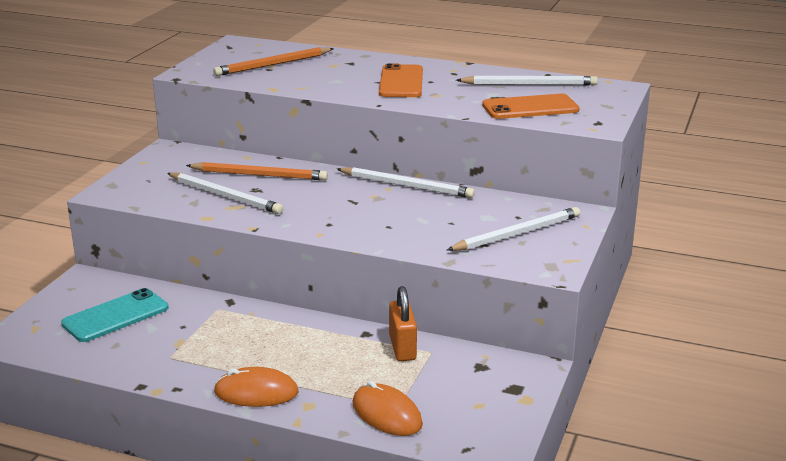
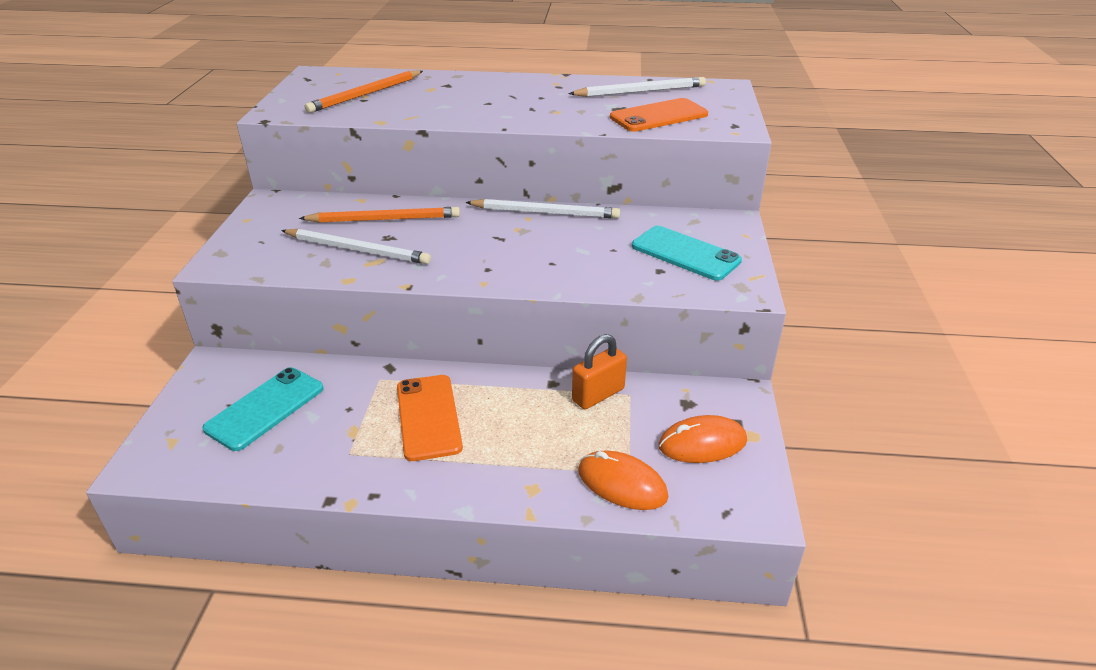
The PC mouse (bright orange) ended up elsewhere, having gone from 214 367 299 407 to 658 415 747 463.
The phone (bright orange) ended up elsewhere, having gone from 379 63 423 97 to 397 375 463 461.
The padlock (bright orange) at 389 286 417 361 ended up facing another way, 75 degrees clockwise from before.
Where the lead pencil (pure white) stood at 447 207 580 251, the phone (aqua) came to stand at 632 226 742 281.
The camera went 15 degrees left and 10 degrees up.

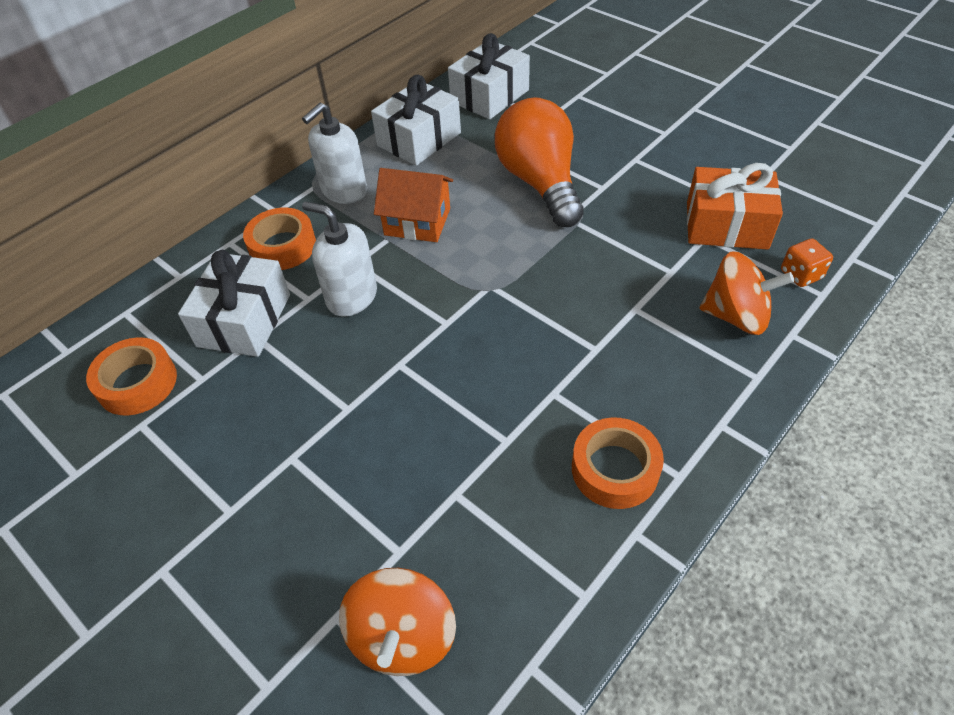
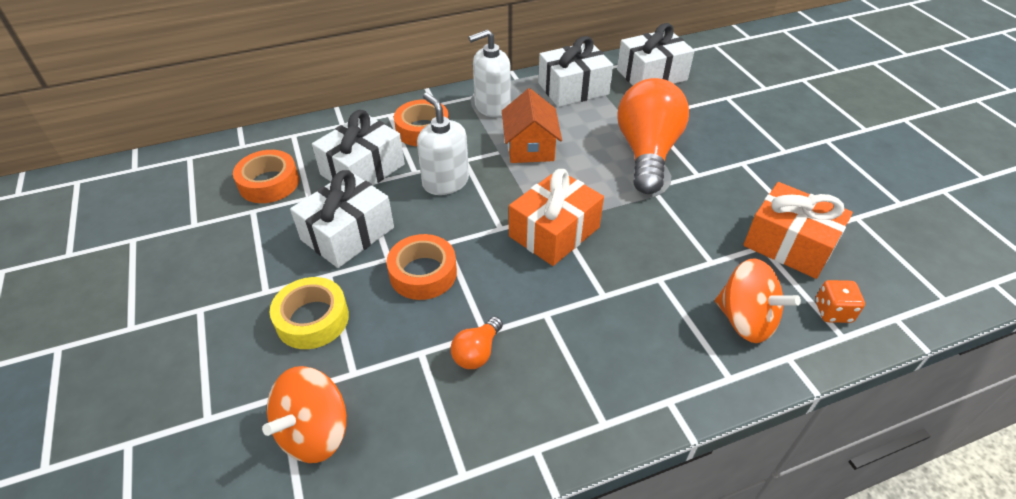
The house (bright orange) at 374 168 453 242 ended up facing another way, 45 degrees clockwise from before.
The roll of tape (bright orange) ended up elsewhere, having gone from 572 417 664 509 to 386 234 457 300.
The second view gained the roll of tape (golden) at 270 277 349 349.
The second view gained the gift (pure white) at 290 170 394 268.
The second view gained the bulb (bright orange) at 451 316 503 369.
The second view gained the gift (bright orange) at 509 169 604 266.
The camera went 25 degrees right and 5 degrees down.

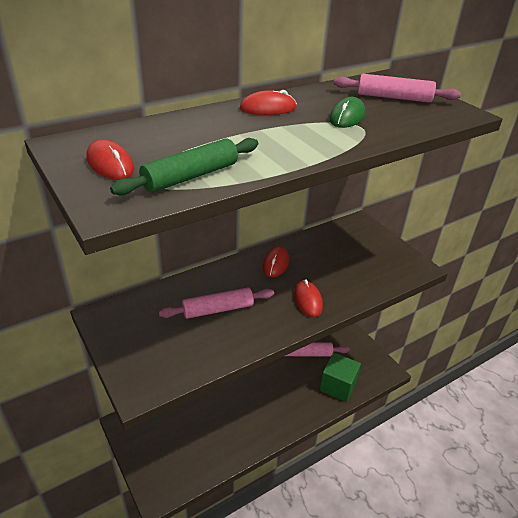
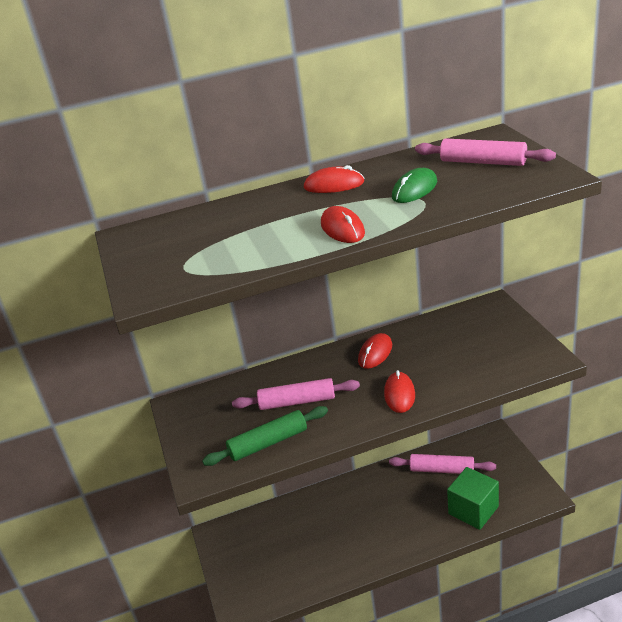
The PC mouse (red) ended up elsewhere, having gone from 87 139 134 180 to 321 206 365 243.
The dough roller (emerald) ended up elsewhere, having gone from 110 138 258 195 to 202 406 328 466.
The camera went 20 degrees right and 5 degrees down.

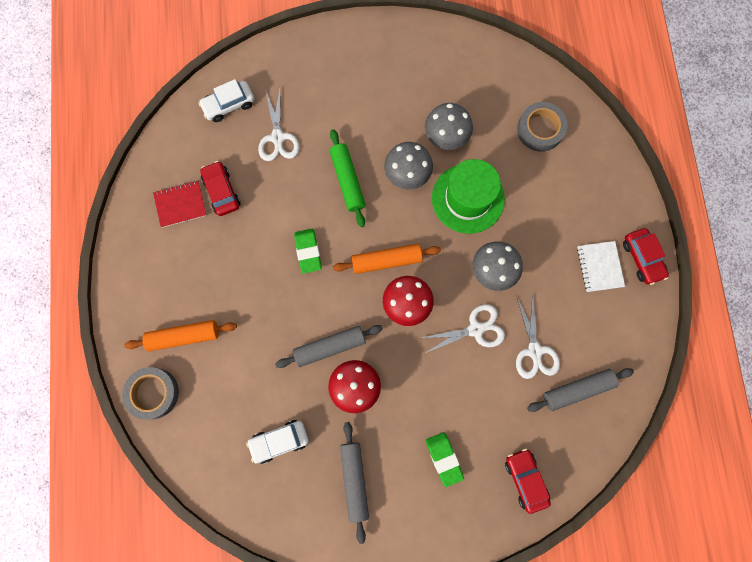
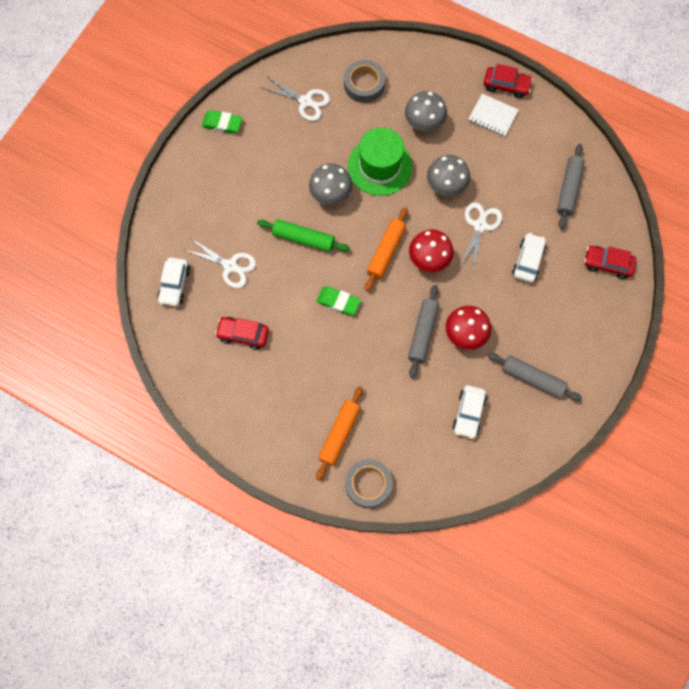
The second view lost the notebook (red) at 153 181 207 228.
The fungus (ash-grey) ended up elsewhere, having gone from 425 103 473 150 to 405 91 447 132.
The eraser (emerald) ended up elsewhere, having gone from 426 432 464 487 to 201 110 242 134.
The scissors (pure white) ended up elsewhere, having gone from 516 293 560 379 to 260 77 330 121.
The second view gained the car (pure white) at 512 233 546 283.
The camera went 55 degrees left and 5 degrees down.

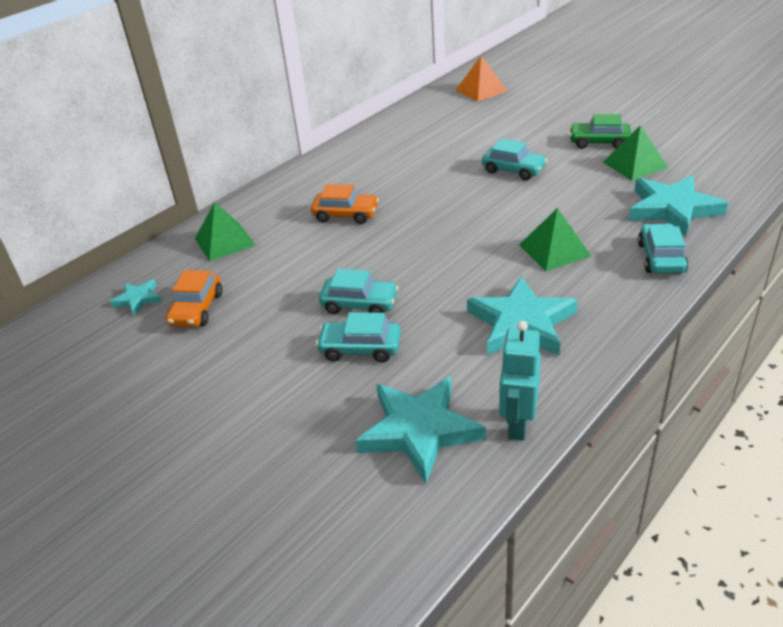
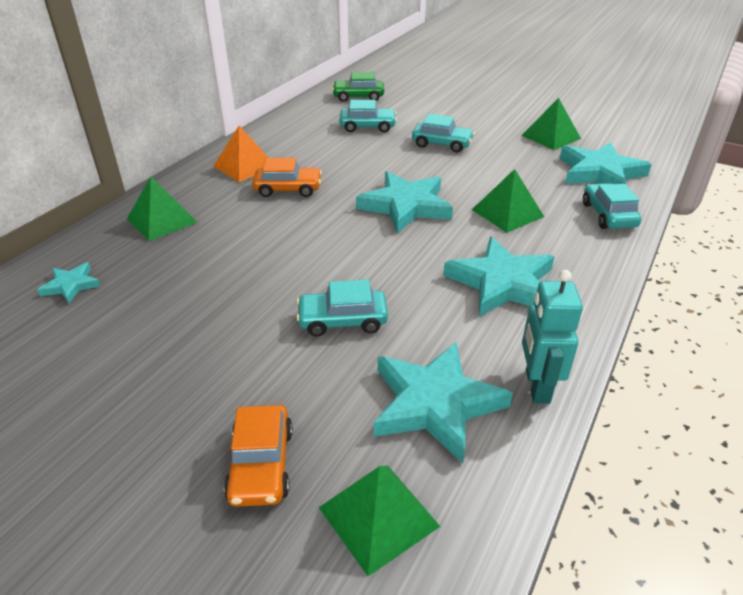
The car (bright orange) ended up elsewhere, having gone from 166 270 223 327 to 224 405 293 507.
The car (aqua) ended up elsewhere, having gone from 319 269 399 314 to 339 100 397 132.
The solid pyramid (bright orange) ended up elsewhere, having gone from 456 56 507 102 to 214 126 268 182.
The car (emerald) ended up elsewhere, having gone from 569 114 631 149 to 332 72 384 102.
The second view gained the solid pyramid (emerald) at 319 466 441 576.
The second view gained the five-pointed star (aqua) at 356 171 453 233.
The camera went 15 degrees left and 0 degrees up.

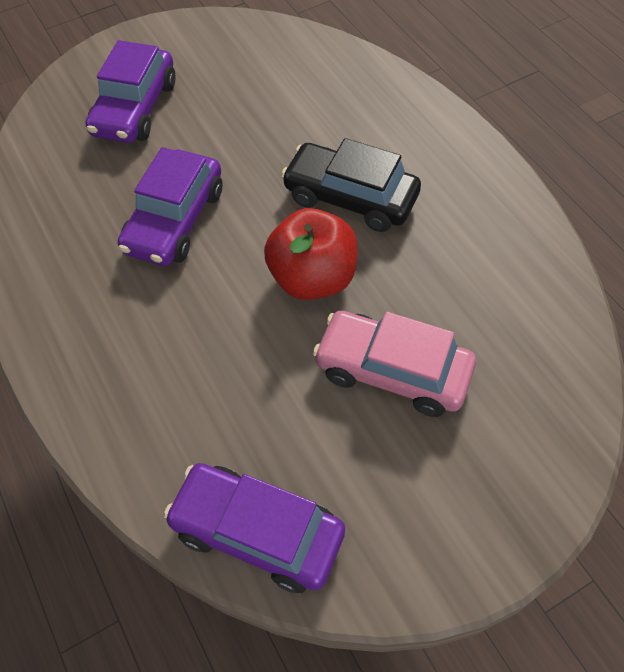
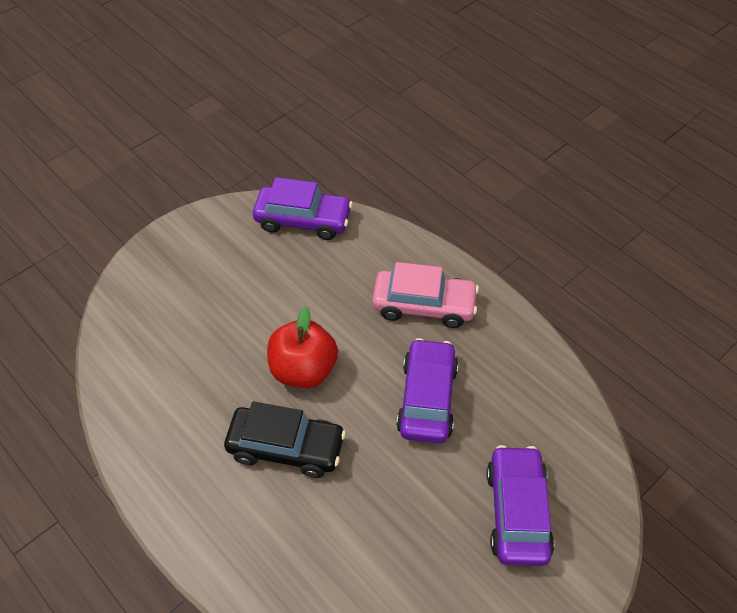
The car (rosy) ended up elsewhere, having gone from 313 311 476 417 to 372 262 479 328.
The camera went 165 degrees right and 5 degrees down.

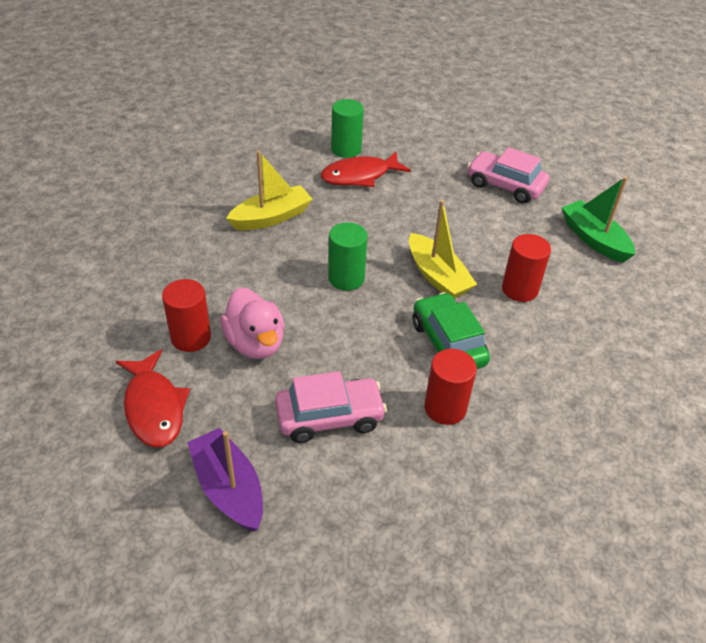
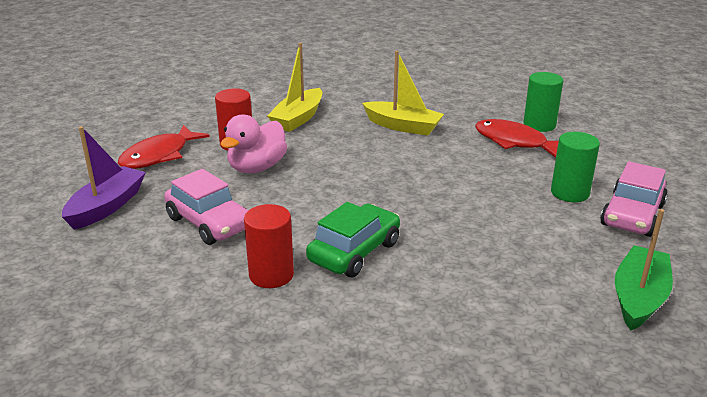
The cylinder shape (emerald) ended up elsewhere, having gone from 328 222 368 291 to 551 132 600 202.
The sailboat (golden) ended up elsewhere, having gone from 409 200 477 298 to 268 43 322 132.
The car (rosy) at 467 147 549 204 ended up facing another way, 150 degrees counterclockwise from before.
The second view lost the cylinder shape (red) at 502 234 551 302.
The camera went 60 degrees right and 15 degrees down.

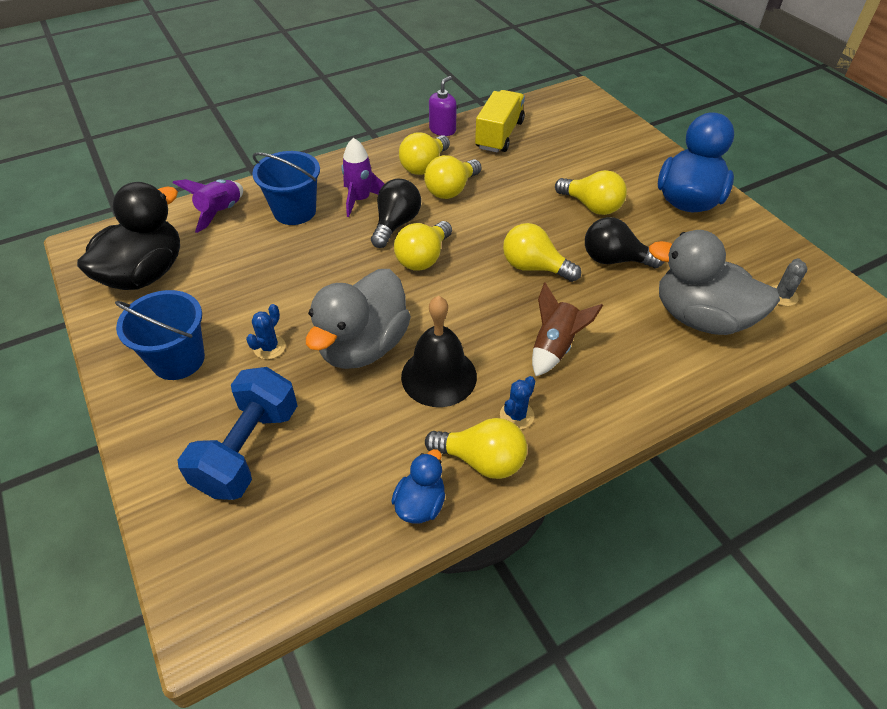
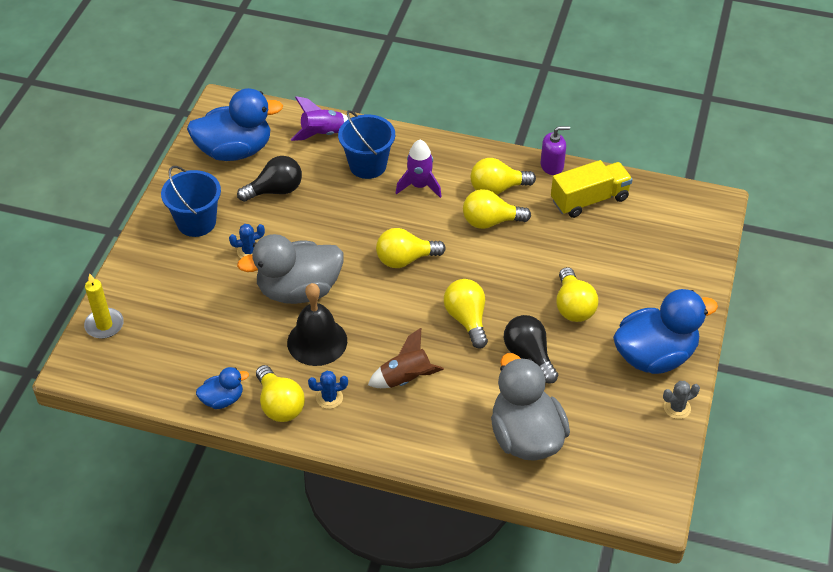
What was the duck (ebony) at 77 182 180 290 turned into the duck (blue) at 187 88 283 161.
The second view lost the dumbbell (blue) at 177 367 298 500.
The bulb (ebony) ended up elsewhere, having gone from 371 179 421 248 to 237 156 302 202.
The prickly plant (ash-grey) ended up elsewhere, having gone from 772 258 807 306 to 663 381 700 419.
The second view gained the pillar candle (golden) at 84 274 124 339.
The camera went 45 degrees right and 0 degrees up.

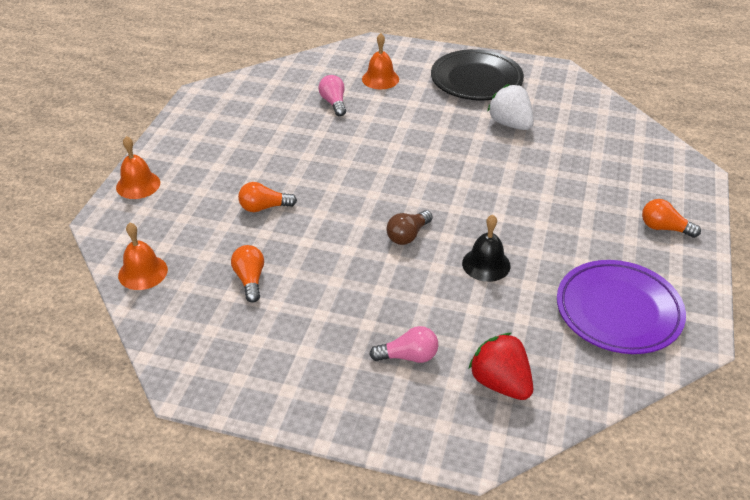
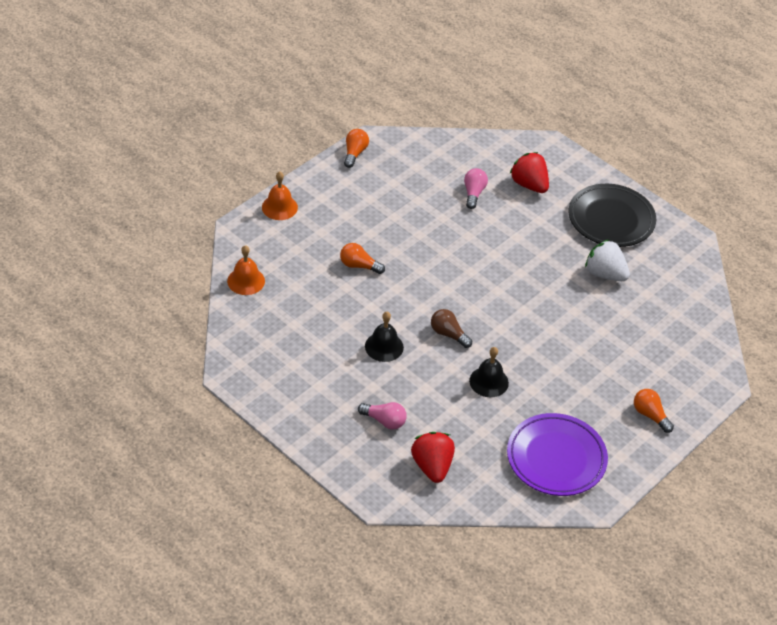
The bulb (bright orange) ended up elsewhere, having gone from 231 245 264 303 to 344 129 369 168.
Where the bell (bright orange) stood at 362 33 399 89, the toy strawberry (red) came to stand at 510 152 549 193.
The bulb (brown) at 386 210 433 245 ended up facing another way, 60 degrees clockwise from before.
The toy strawberry (pure white) at 487 84 534 130 ended up facing another way, 45 degrees counterclockwise from before.
The second view gained the bell (ebony) at 365 312 404 362.
The camera went 25 degrees right and 5 degrees up.

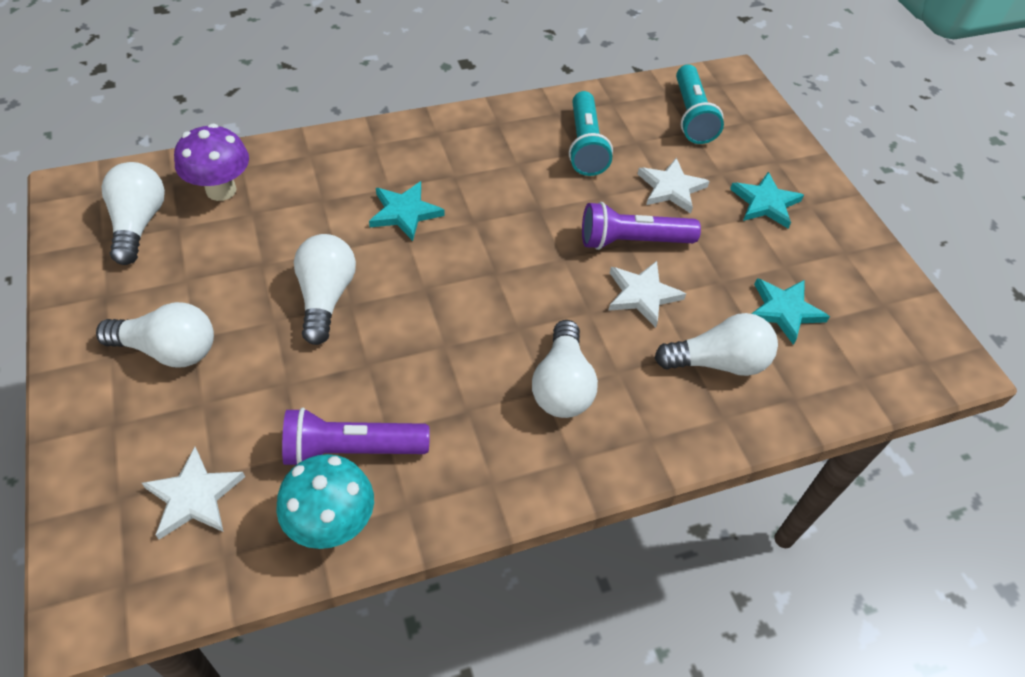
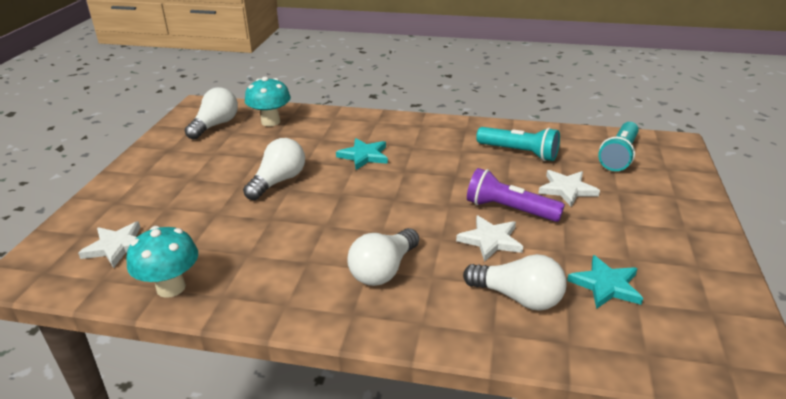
The second view lost the bulb (pure white) at 96 302 214 367.
What was the fungus (purple) at 174 124 249 201 turned into the fungus (aqua) at 245 77 291 126.
The second view lost the flashlight (purple) at 282 408 430 465.
The flashlight (aqua) at 569 91 613 176 ended up facing another way, 90 degrees counterclockwise from before.
The second view lost the five-pointed star (aqua) at 730 172 804 228.
The camera went 35 degrees right and 20 degrees down.

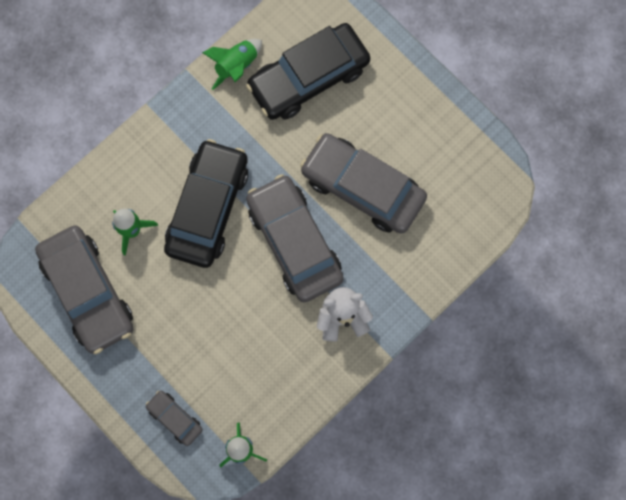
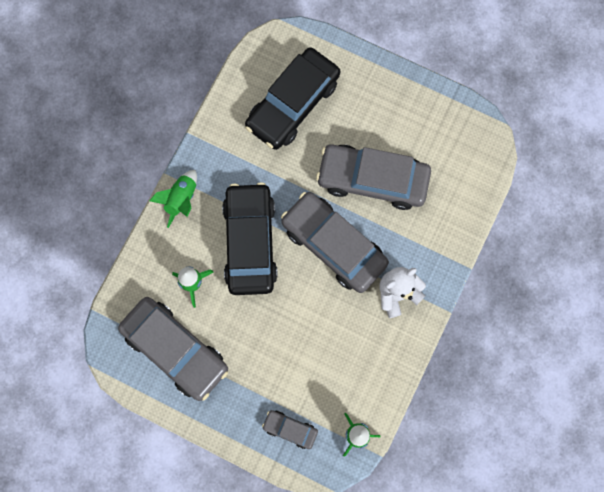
The rocket (emerald) ended up elsewhere, having gone from 202 39 262 90 to 149 170 197 228.
The camera went 20 degrees left and 0 degrees up.

